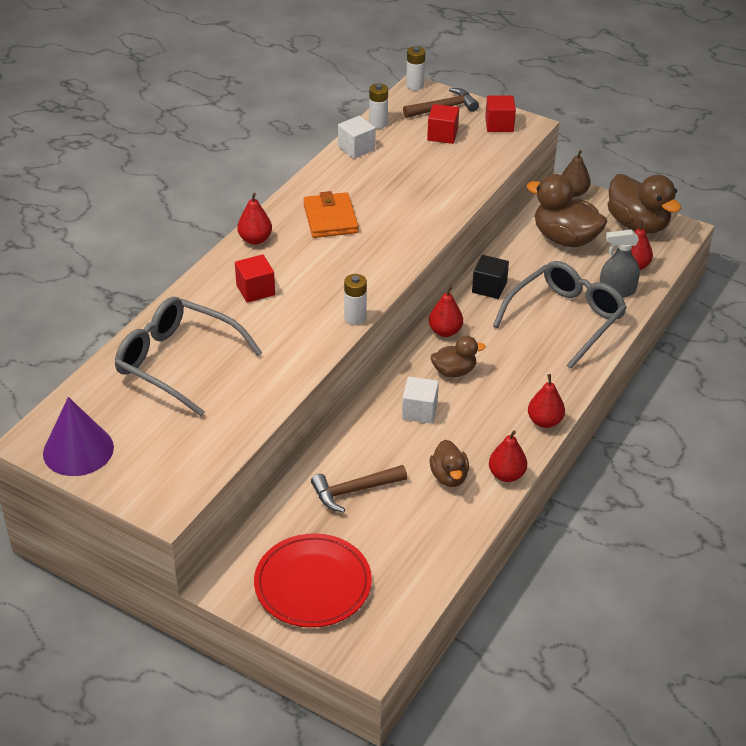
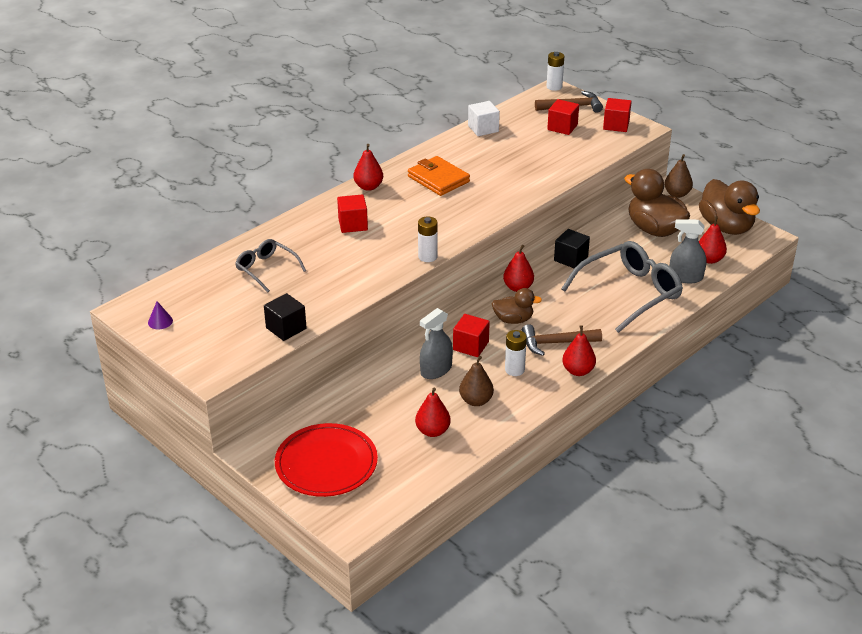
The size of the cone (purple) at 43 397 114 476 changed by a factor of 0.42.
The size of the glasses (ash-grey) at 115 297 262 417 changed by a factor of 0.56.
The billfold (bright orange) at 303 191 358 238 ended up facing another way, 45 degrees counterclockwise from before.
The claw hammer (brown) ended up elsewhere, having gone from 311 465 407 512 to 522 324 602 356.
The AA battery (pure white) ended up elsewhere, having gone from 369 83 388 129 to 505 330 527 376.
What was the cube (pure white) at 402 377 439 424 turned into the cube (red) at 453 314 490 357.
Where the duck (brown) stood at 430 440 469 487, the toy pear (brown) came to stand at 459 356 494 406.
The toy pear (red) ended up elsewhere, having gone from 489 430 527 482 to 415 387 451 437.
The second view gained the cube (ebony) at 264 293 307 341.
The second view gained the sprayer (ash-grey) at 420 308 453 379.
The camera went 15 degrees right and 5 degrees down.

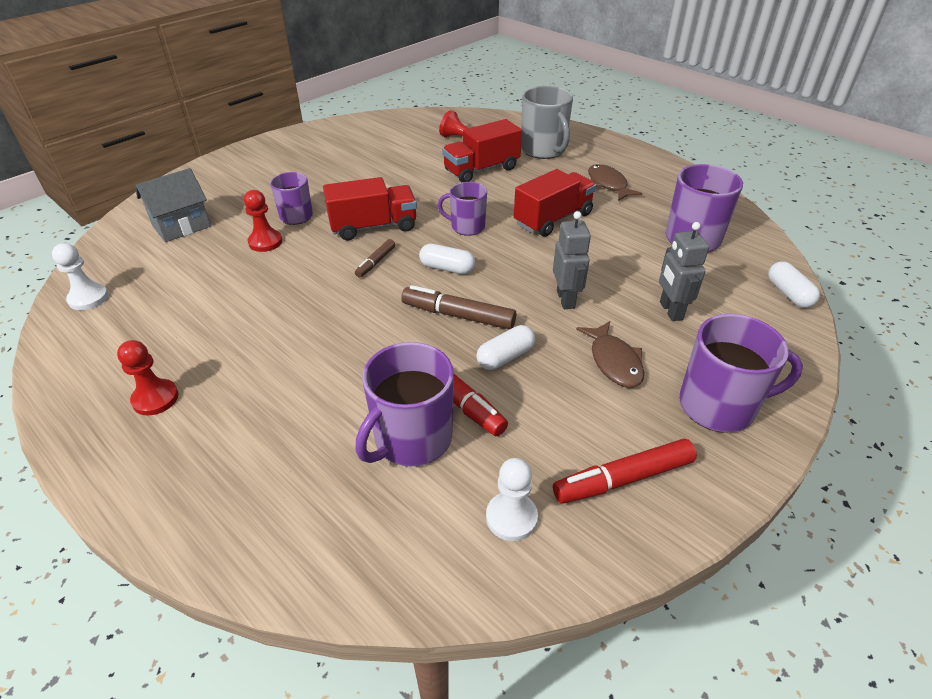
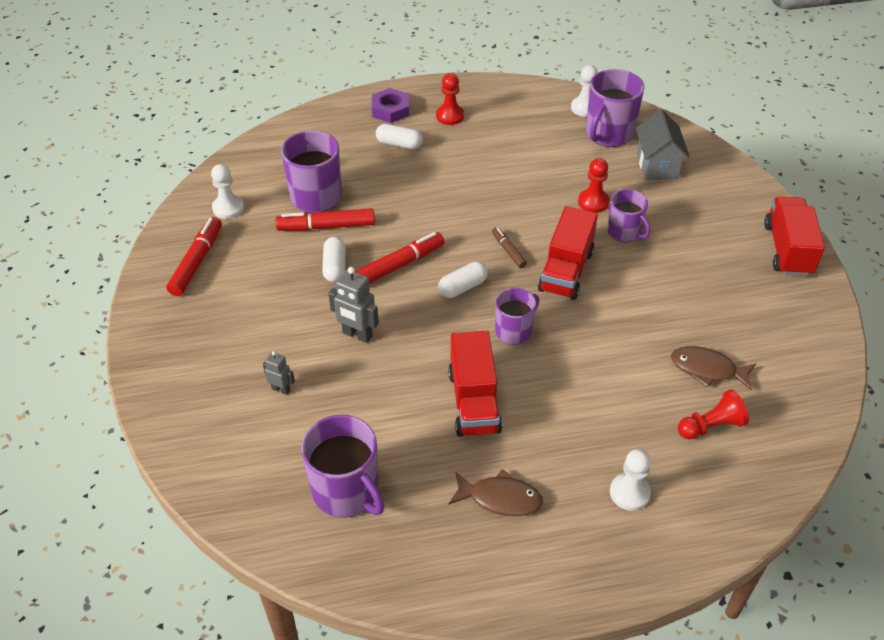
What was the felt pen (brown) at 401 285 516 329 turned into the felt pen (red) at 355 232 445 283.
The truck (red) ended up elsewhere, having gone from 442 119 522 182 to 764 196 825 276.
Where the coffee mug (ash-grey) stood at 521 86 573 159, the pawn (pure white) came to stand at 610 449 651 511.
The fish (brown) ended up elsewhere, having gone from 576 321 644 387 to 671 346 757 391.
The size of the robot (ash-grey) at 659 222 709 321 changed by a factor of 0.60.
The coffee mug (purple) ended up elsewhere, having gone from 679 314 803 433 to 586 69 644 147.
The capsule (pure white) ended up elsewhere, having gone from 768 261 820 308 to 376 124 423 149.
The second view gained the nut (purple) at 372 88 409 123.
The camera went 125 degrees right and 5 degrees up.

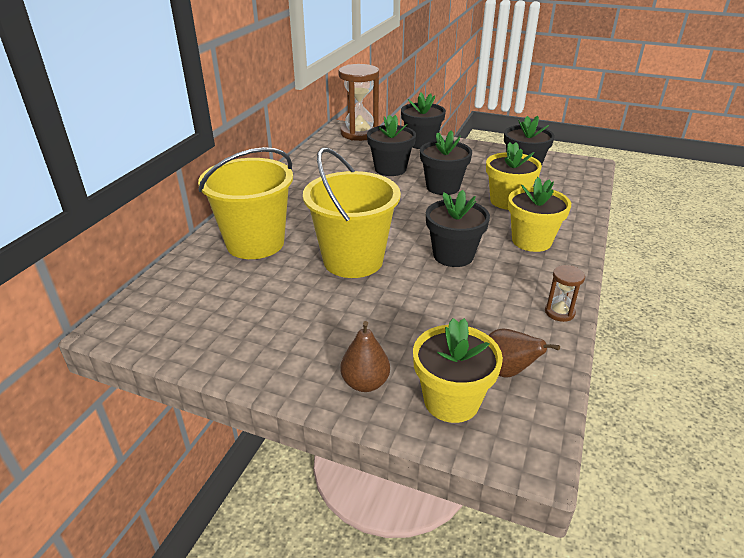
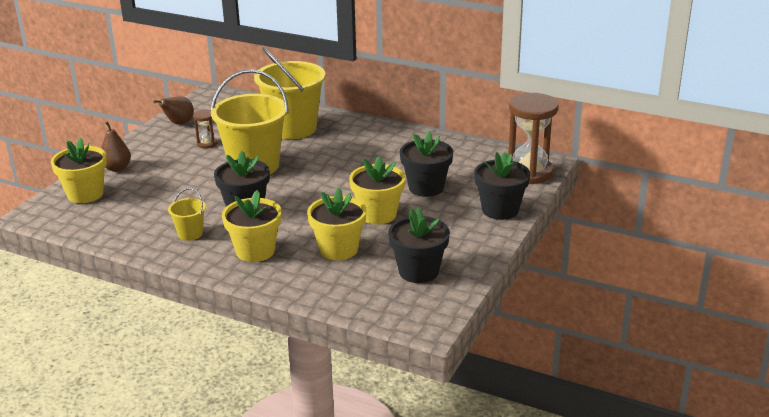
What was the flower pot (ebony) at 420 130 472 195 turned into the flower pot (golden) at 349 156 405 224.
The toy pear (brown) ended up elsewhere, having gone from 488 328 560 378 to 153 96 194 125.
The sandglass (brown) ended up elsewhere, having gone from 545 265 585 322 to 193 109 217 148.
The second view gained the pail (golden) at 168 188 206 241.
The camera went 95 degrees right and 5 degrees down.

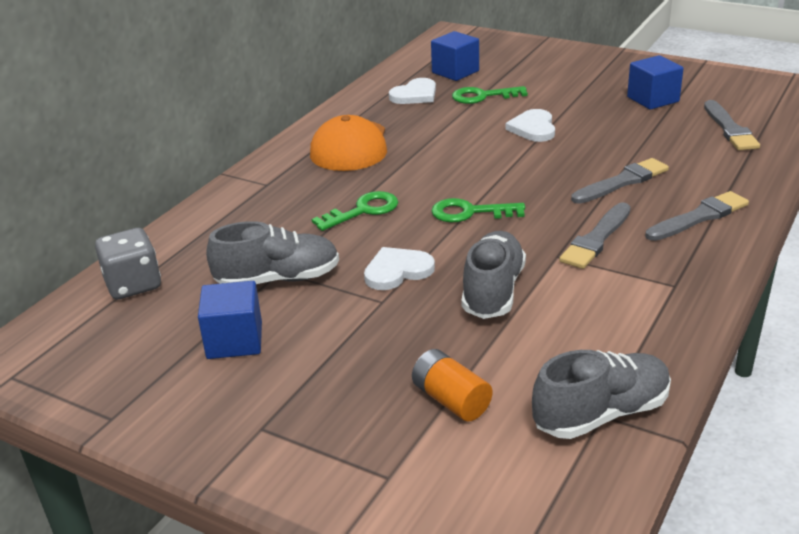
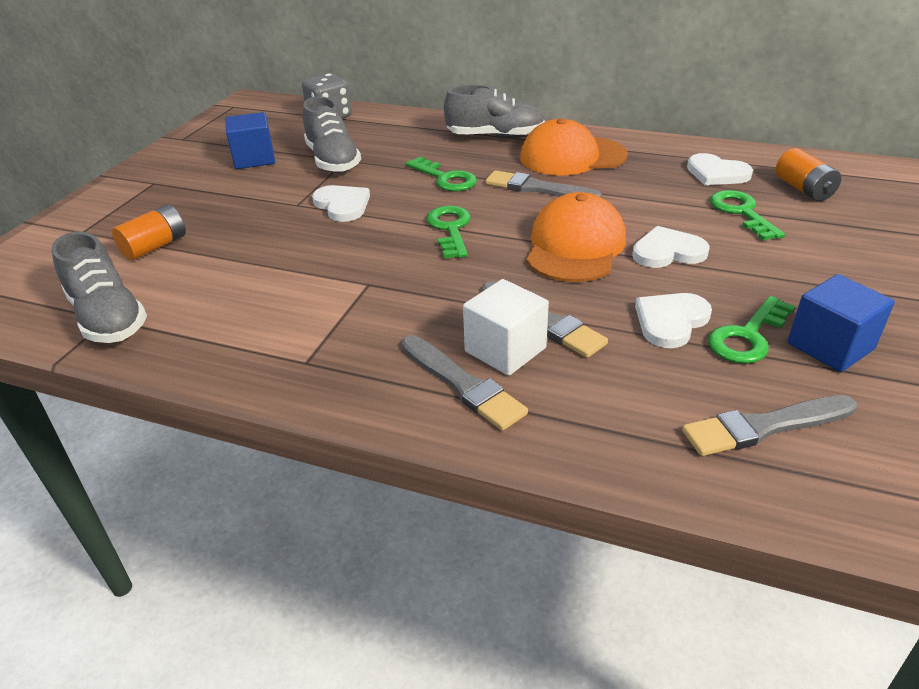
Where the cube (blue) stood at 431 31 479 81, the AA battery (bright orange) came to stand at 776 148 841 201.
The lace-up shoe (ash-grey) ended up elsewhere, having gone from 461 231 526 319 to 444 85 545 138.
The brush (ash-grey) ended up elsewhere, having gone from 559 202 631 269 to 486 170 602 198.
The second view gained the cube (pure white) at 463 279 549 376.
The second view gained the baseball cap (bright orange) at 526 192 626 282.
The second view gained the heart shape (pure white) at 635 293 712 348.
The second view gained the key (emerald) at 708 296 796 364.
The camera went 80 degrees right and 5 degrees up.

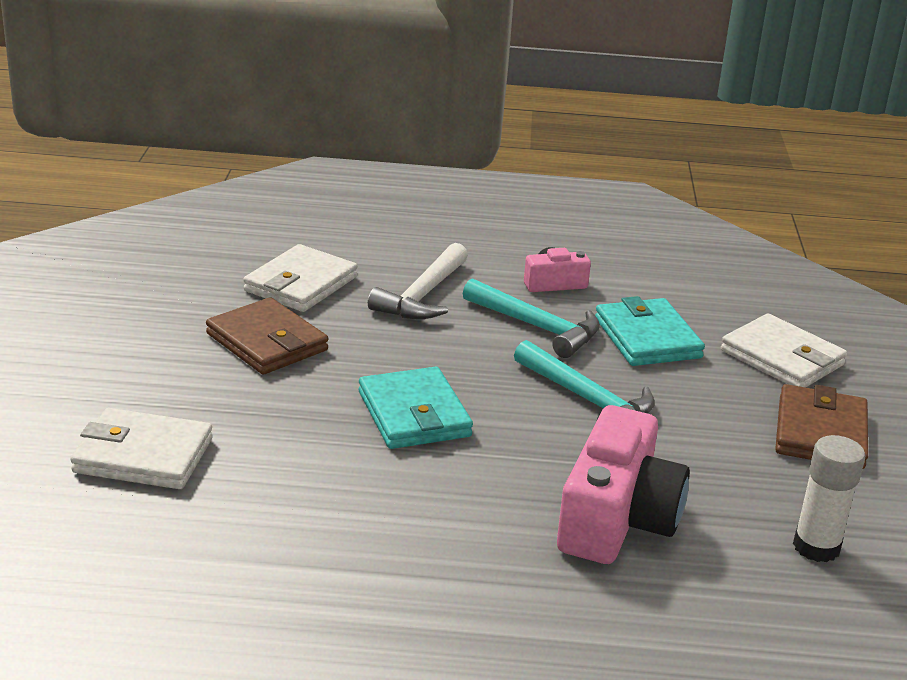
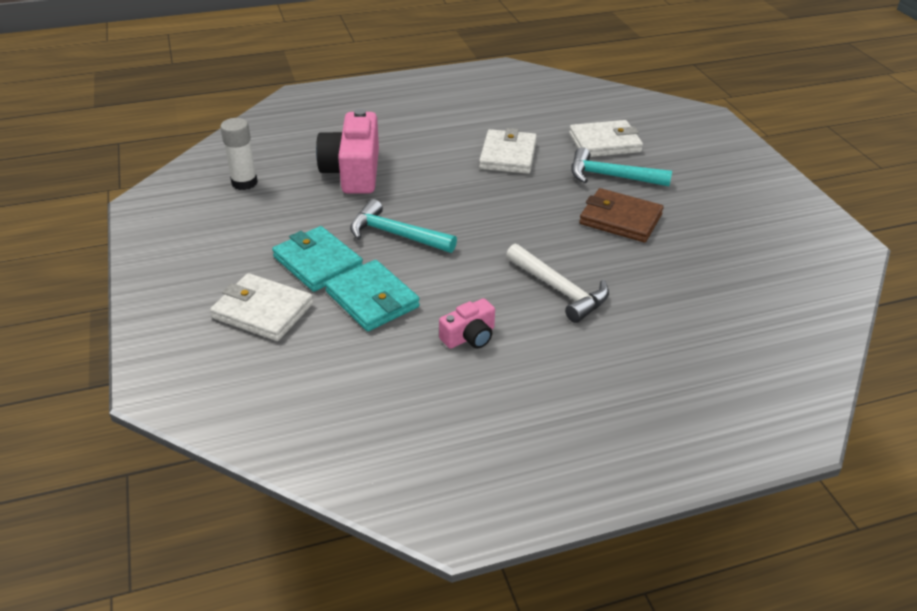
The billfold (pure white) ended up elsewhere, having gone from 243 244 357 312 to 479 128 537 174.
The billfold (aqua) ended up elsewhere, having gone from 359 367 473 449 to 272 226 363 292.
The claw hammer (pure white) at 368 243 468 319 ended up facing another way, 135 degrees clockwise from before.
The claw hammer (aqua) ended up elsewhere, having gone from 463 278 600 358 to 571 147 672 186.
The second view lost the billfold (brown) at 775 384 868 469.
The camera went 160 degrees right and 10 degrees up.

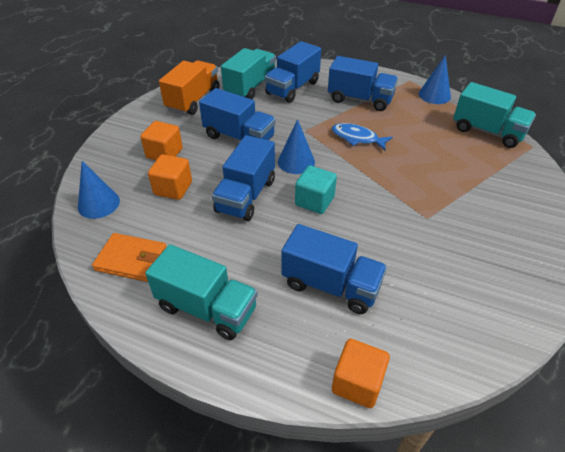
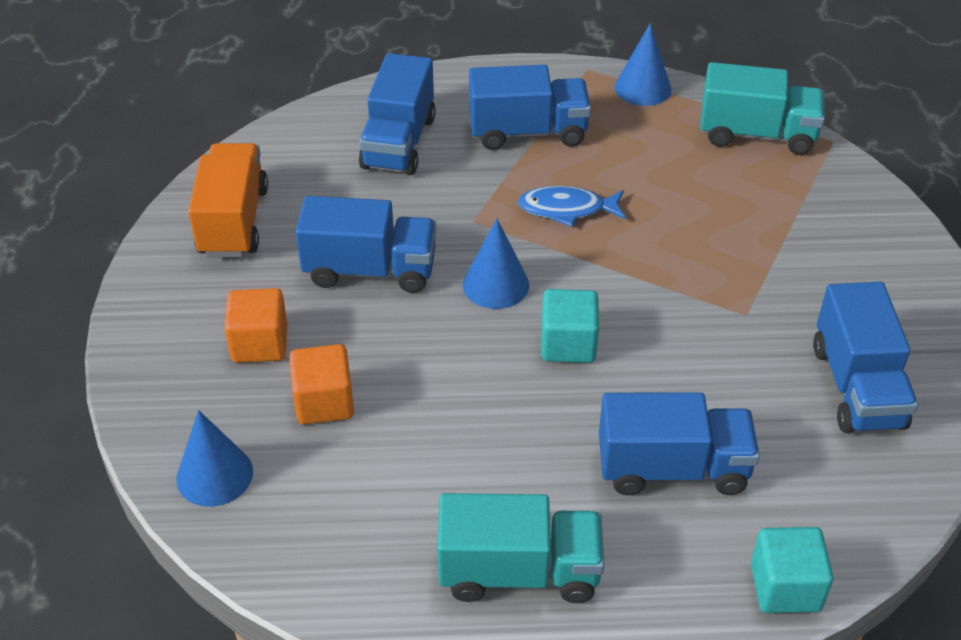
The second view lost the billfold (bright orange) at 92 233 166 282.
The truck (blue) ended up elsewhere, having gone from 212 135 275 221 to 813 282 918 433.
The second view lost the truck (aqua) at 221 48 276 99.
What was the cube (bright orange) at 332 339 390 408 turned into the cube (aqua) at 751 527 833 613.
The camera went 25 degrees left and 0 degrees up.

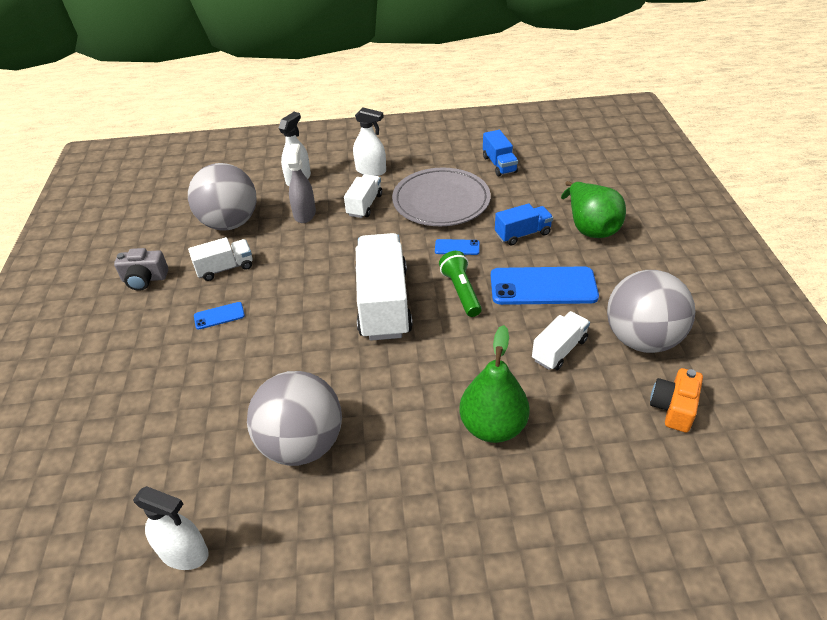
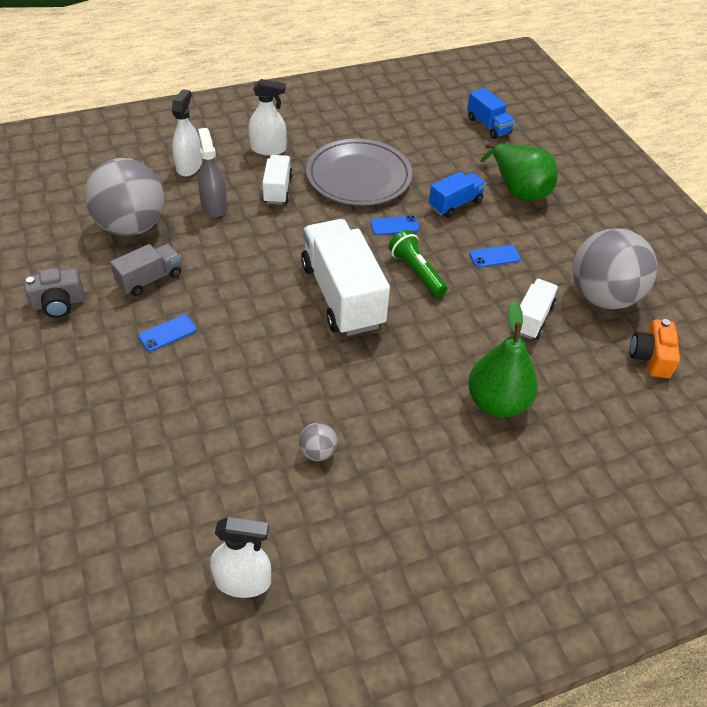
What was the truck (pure white) at 188 237 253 281 turned into the truck (ash-grey) at 110 244 181 296.
The size of the sphere (ash-grey) at 247 371 342 466 changed by a factor of 0.41.
The truck (blue) ended up elsewhere, having gone from 483 130 518 176 to 467 88 515 139.
The size of the phone (blue) at 491 266 599 305 changed by a factor of 0.46.
The camera went 20 degrees left and 5 degrees up.

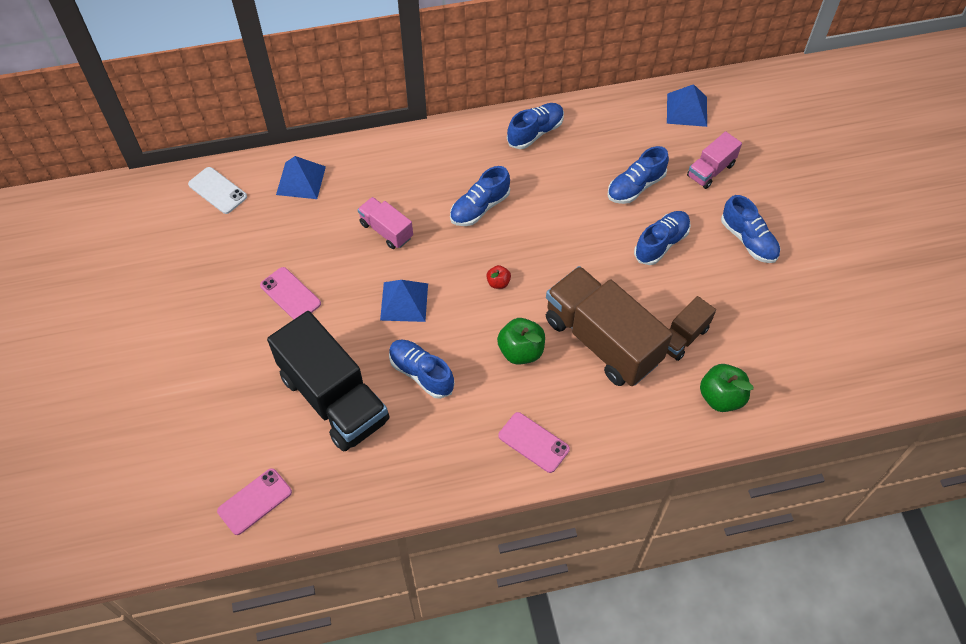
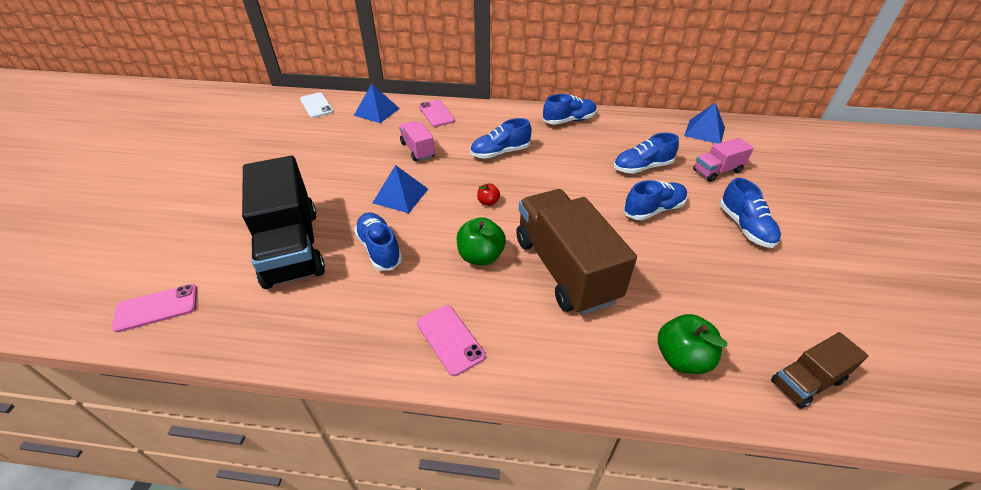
The phone (rosy) ended up elsewhere, having gone from 260 267 321 320 to 419 100 455 127.
The truck (brown) ended up elsewhere, having gone from 667 296 716 361 to 771 332 869 409.
The camera went 20 degrees right and 15 degrees down.

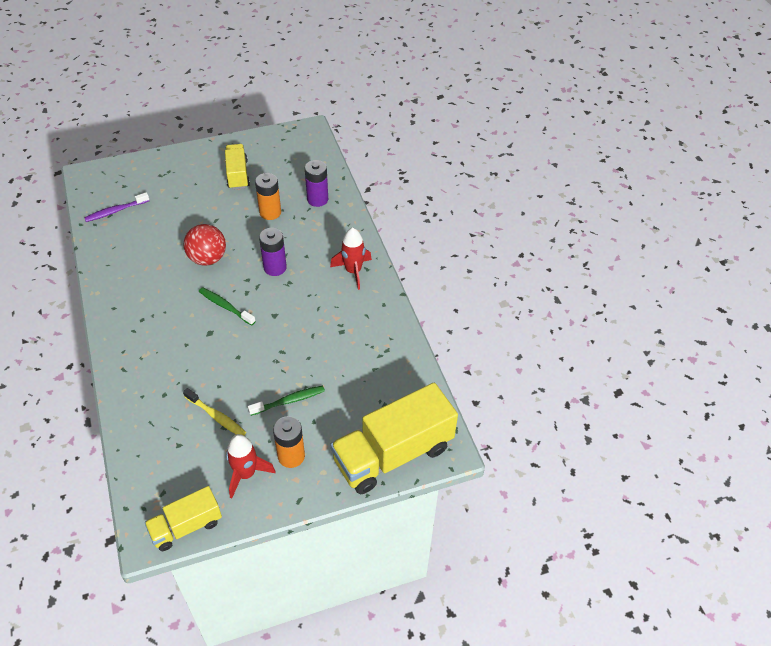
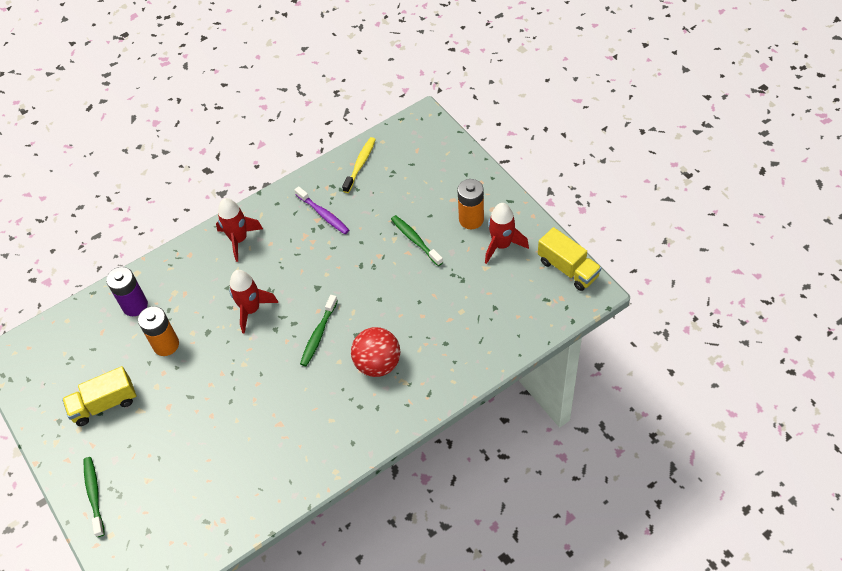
The toothbrush (purple) ended up elsewhere, having gone from 84 192 149 222 to 295 186 349 234.
The toothbrush (golden) ended up elsewhere, having gone from 183 388 246 435 to 342 137 376 193.
The sphere (red) ended up elsewhere, having gone from 184 224 226 266 to 351 327 400 377.
Where the AA battery (purple) stood at 259 228 287 276, the rocket (red) came to stand at 229 270 278 334.
The second view lost the truck (golden) at 330 383 458 494.
The second view gained the toothbrush (emerald) at 84 457 105 537.
The camera went 100 degrees left and 5 degrees up.

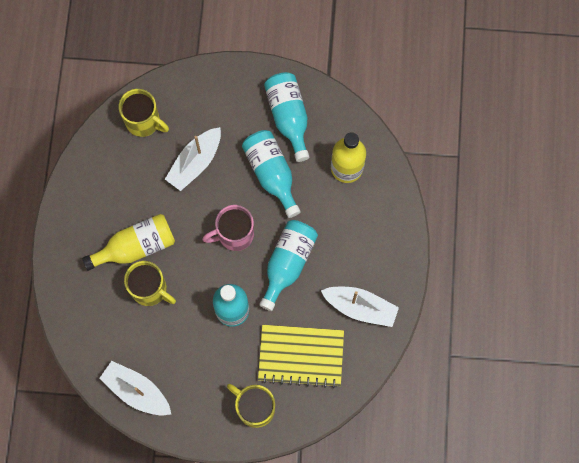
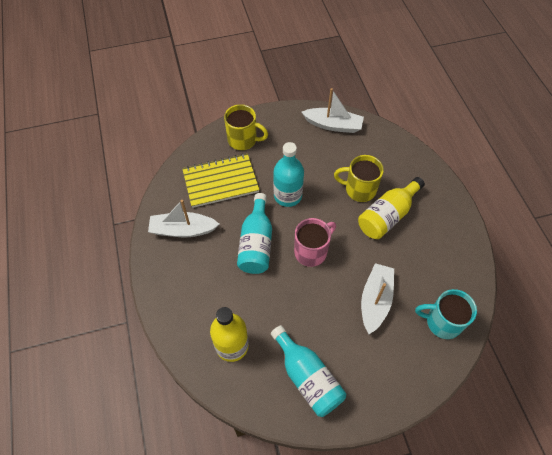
What was the coffee mug (golden) at 119 89 169 137 turned into the coffee mug (aqua) at 415 289 477 339.
The second view lost the flask (aqua) at 242 130 301 218.
The camera went 160 degrees right and 15 degrees down.

